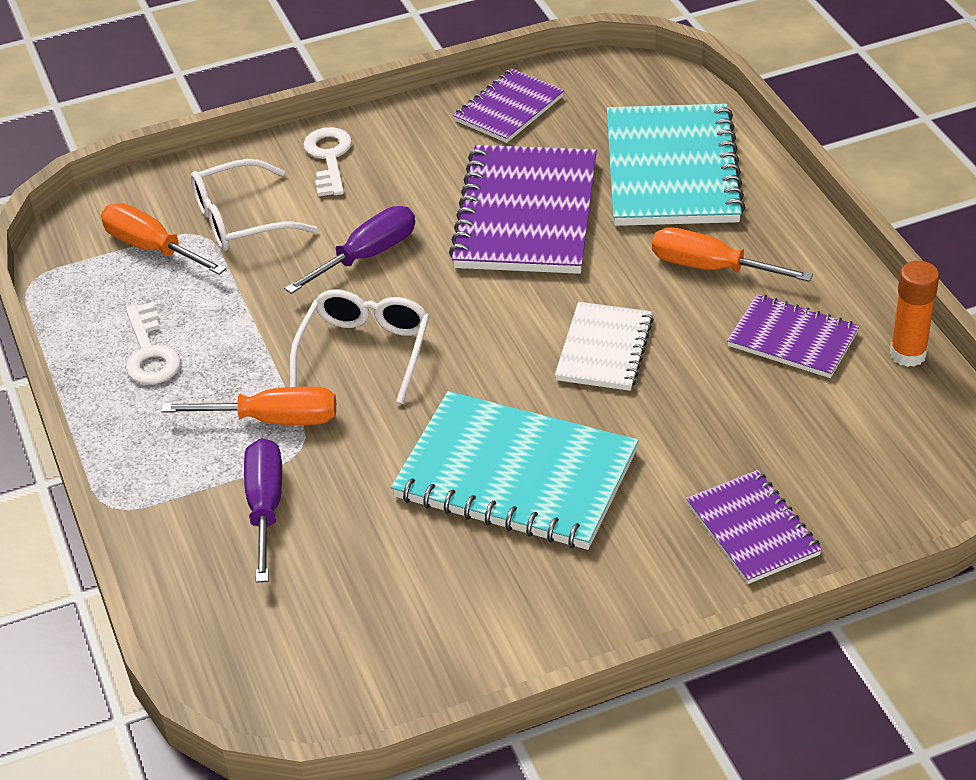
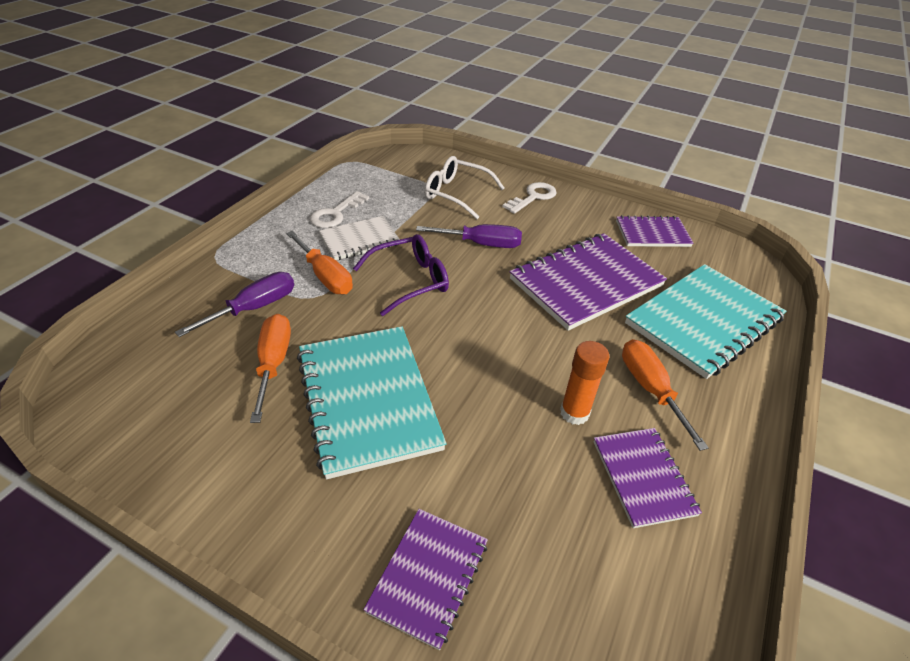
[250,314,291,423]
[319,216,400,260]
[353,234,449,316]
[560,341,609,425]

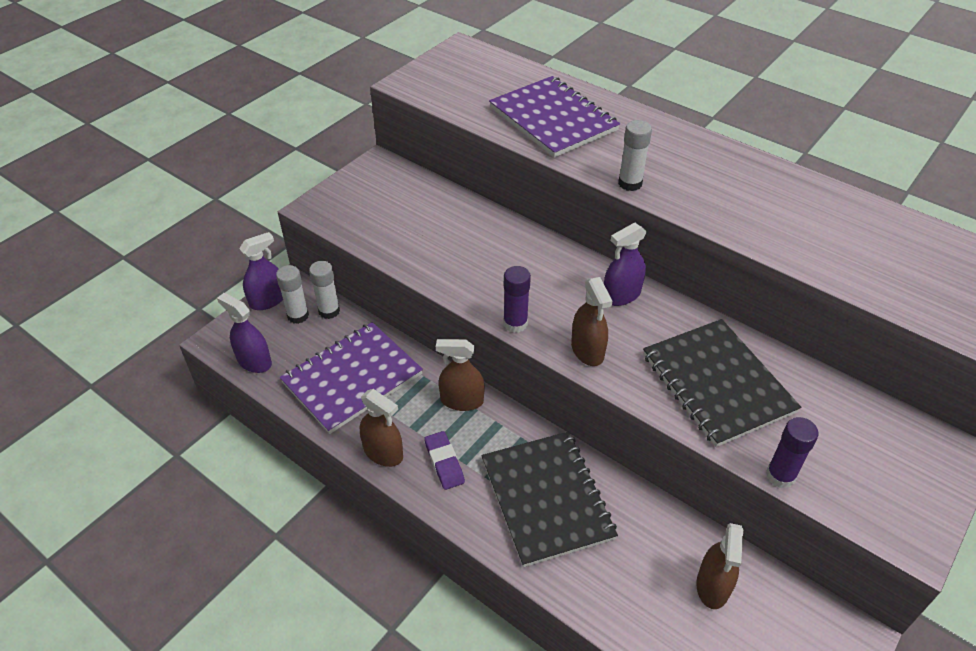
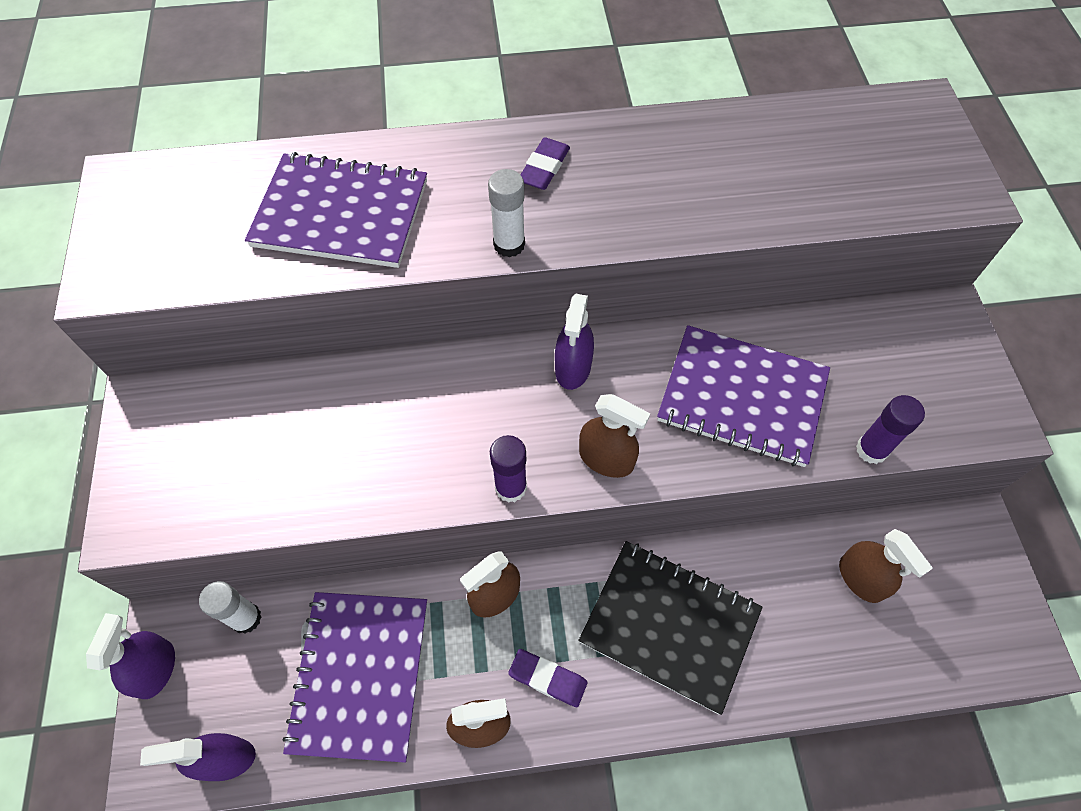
[520,137,570,190]
[657,325,830,467]
[276,265,309,324] (first image)

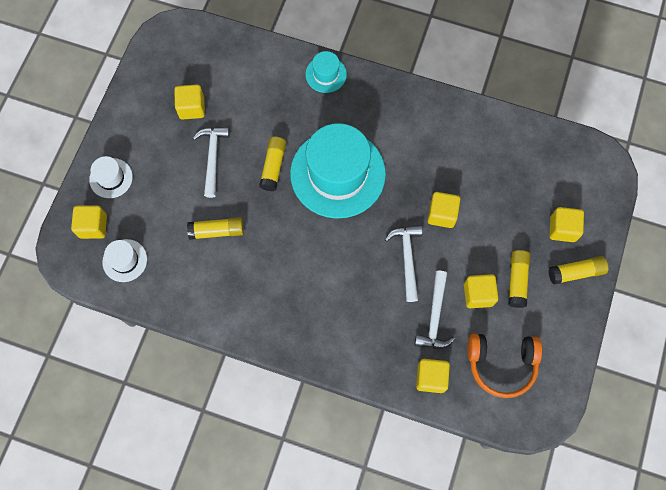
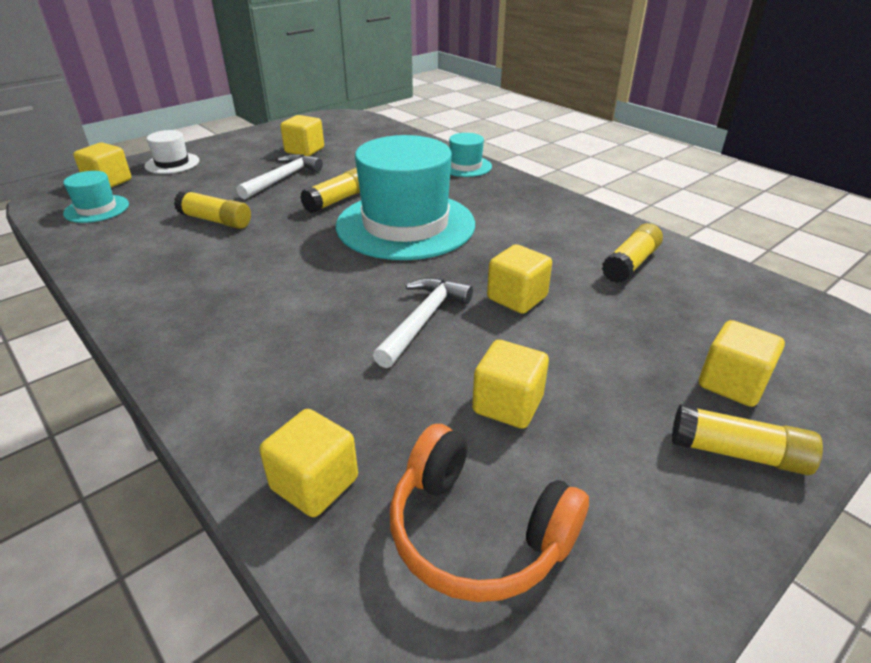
[63,171,129,223]
[602,223,663,283]
[414,271,455,349] (first image)

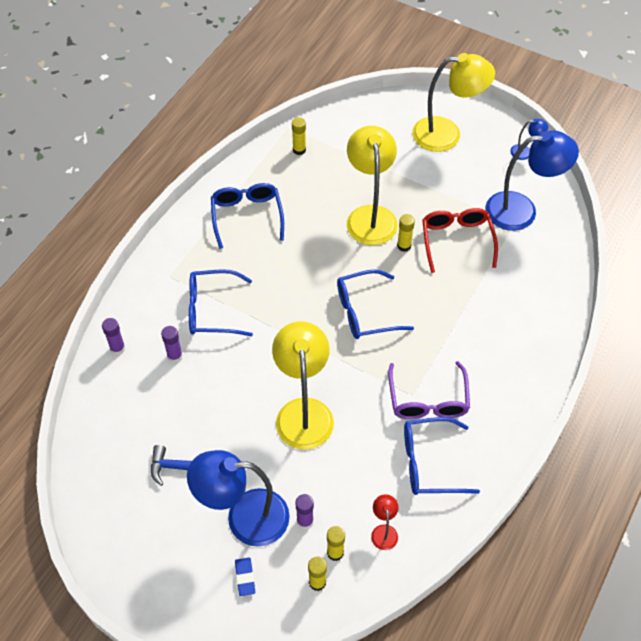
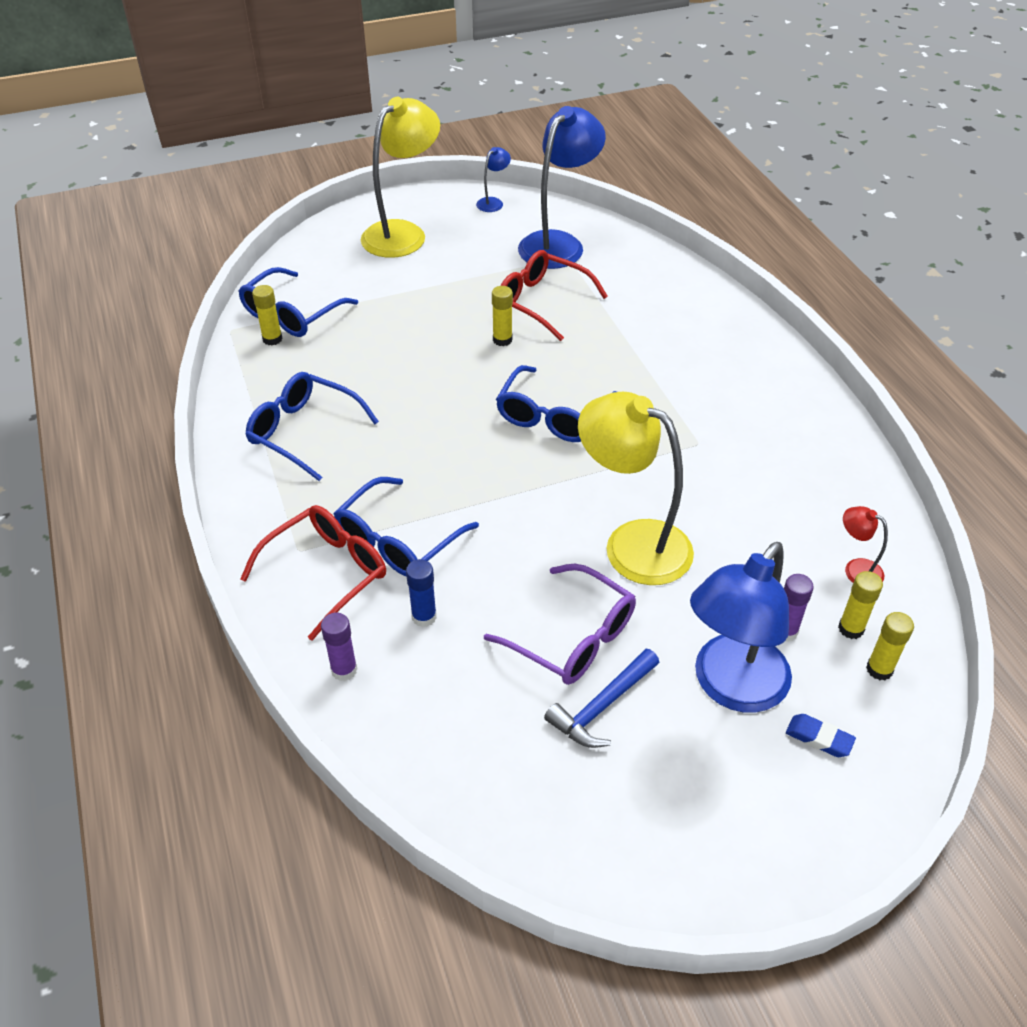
[238,267,358,337]
[240,505,386,641]
[406,559,437,627]
[484,564,636,685]
[347,126,397,245] (first image)

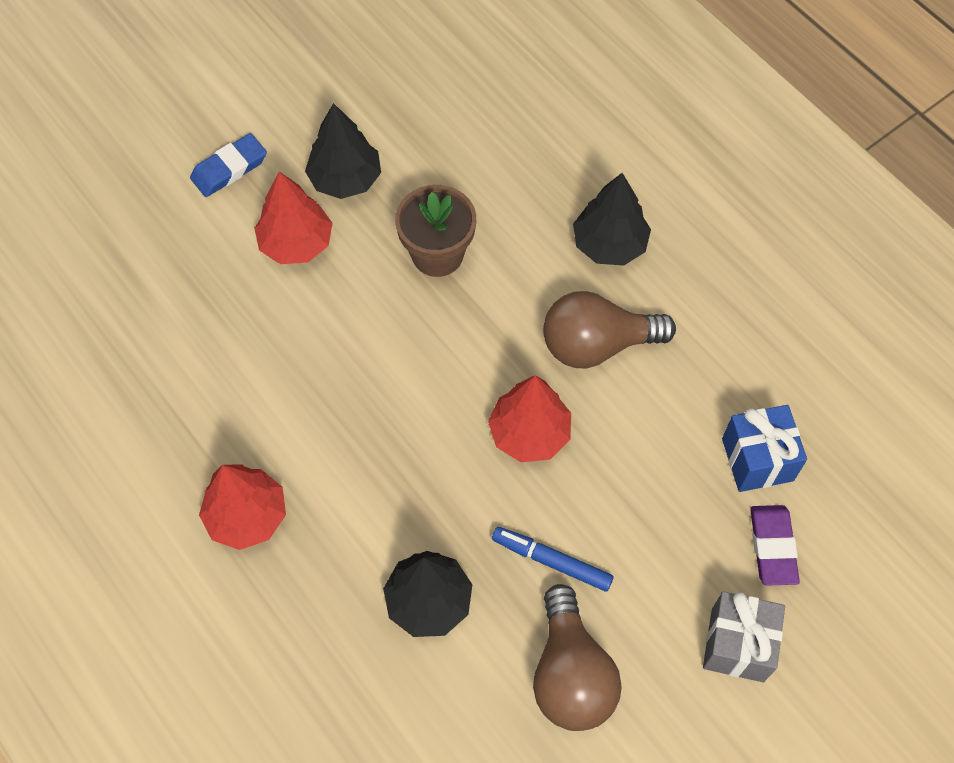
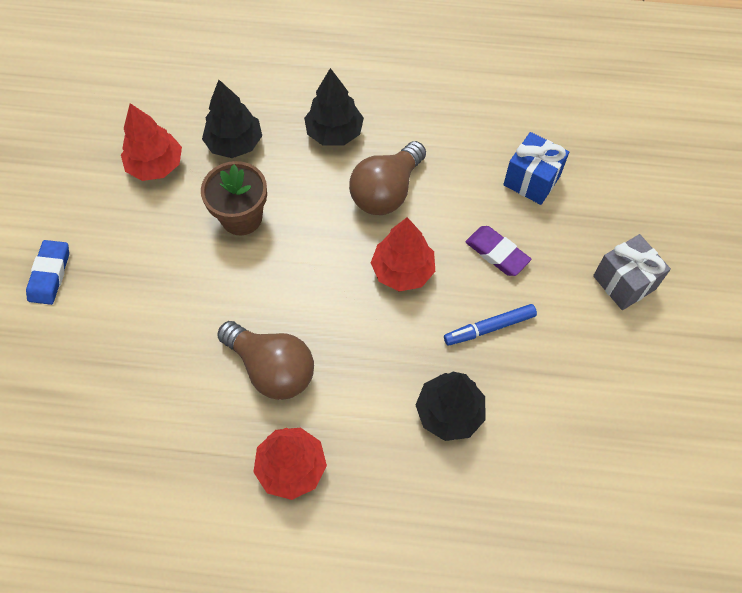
[121,103,182,181]
[202,80,262,158]
[217,321,314,400]
[465,226,531,276]

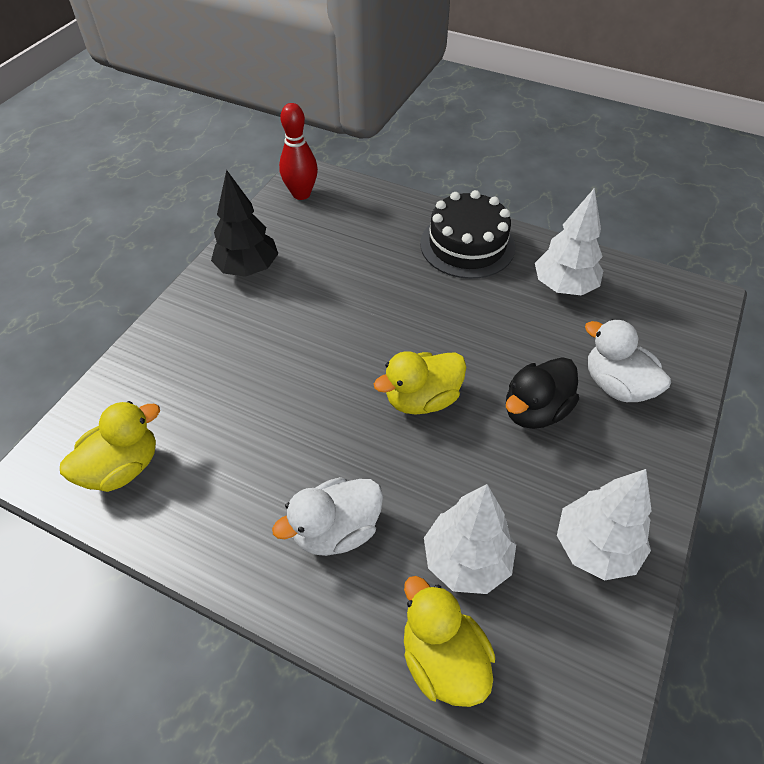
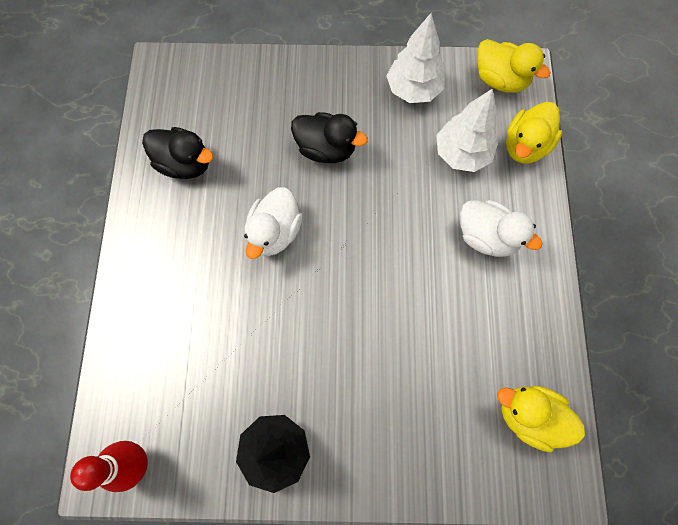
[142,127,213,179]
[244,187,302,259]
[477,39,551,93]
[420,190,515,279] (first image)

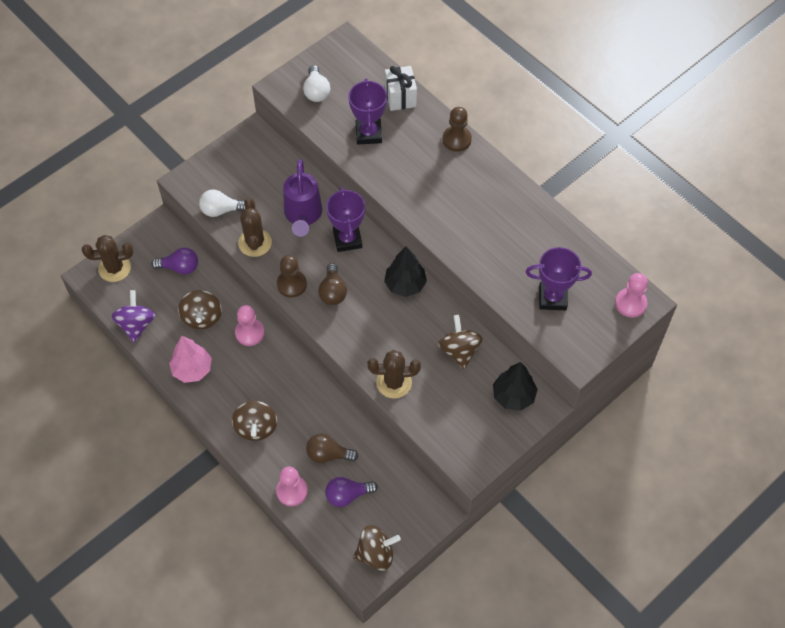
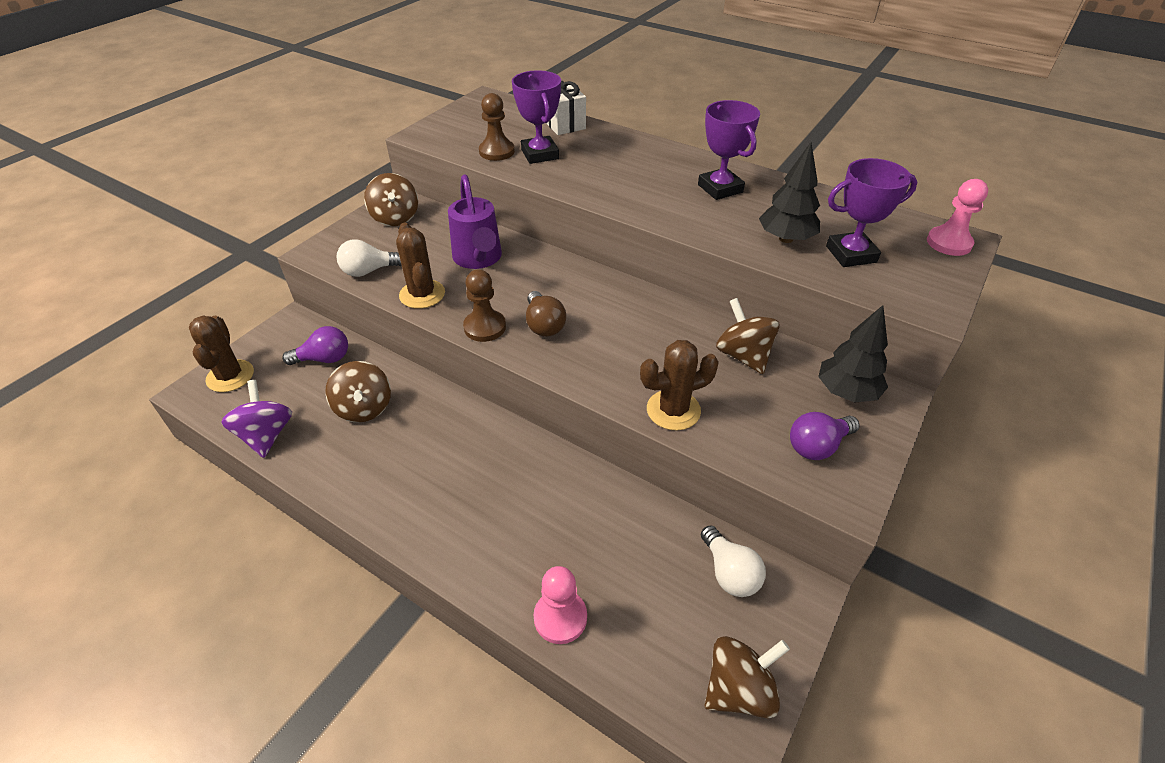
[189,316,254,392]
[364,173,418,226]
[479,93,515,161]
[698,100,760,200]
[701,525,766,597]
[759,142,820,243]
[790,412,860,460]
[169,336,212,383] (first image)
[235,305,265,346] (first image)
[306,434,358,463] (first image)

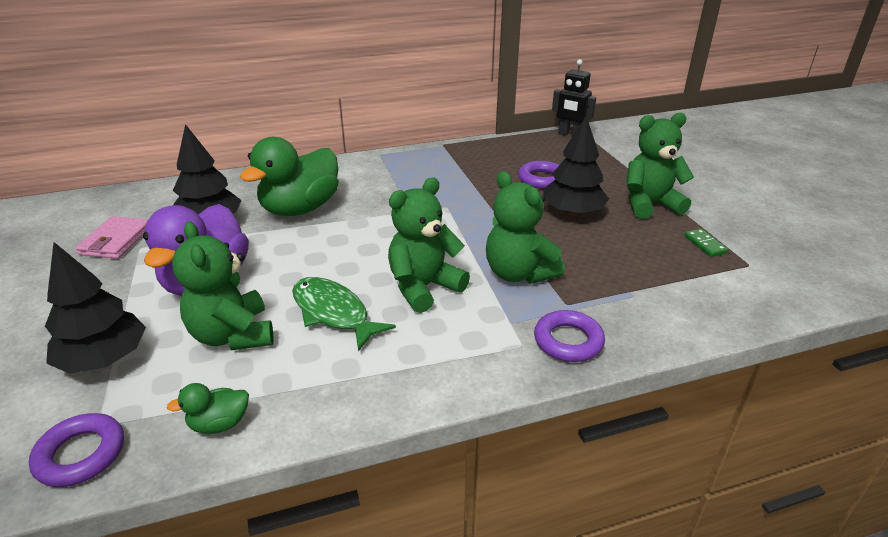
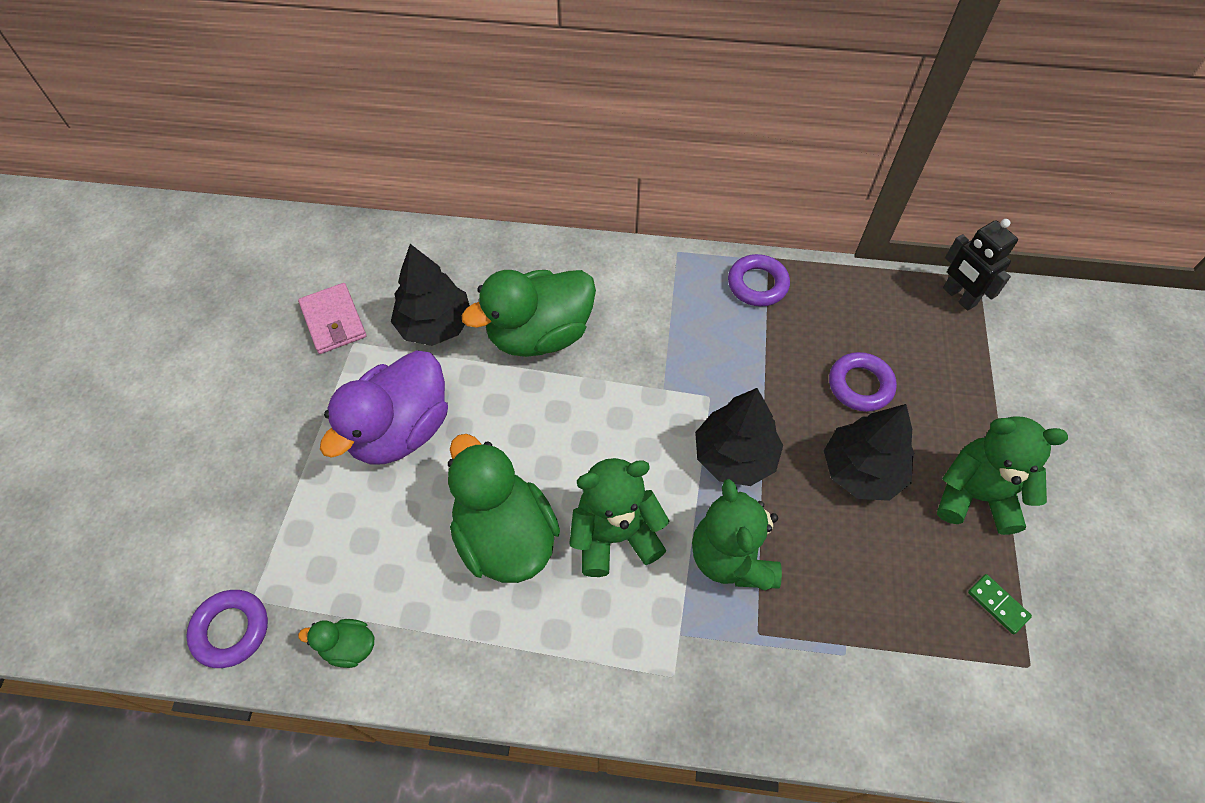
[298,283,366,354]
[448,434,560,583]
[695,388,783,486]
[728,254,790,307]
[968,574,1032,634]
[172,221,274,350] (first image)

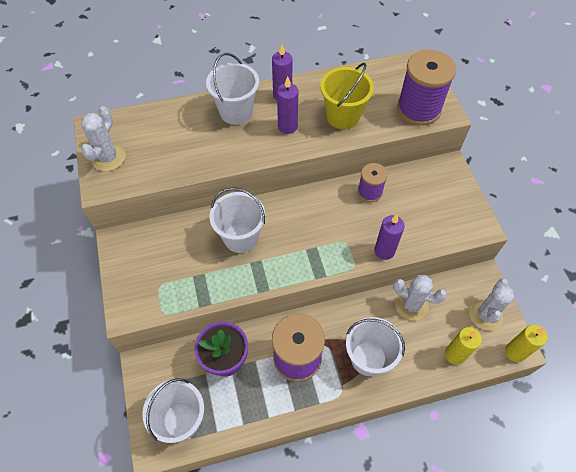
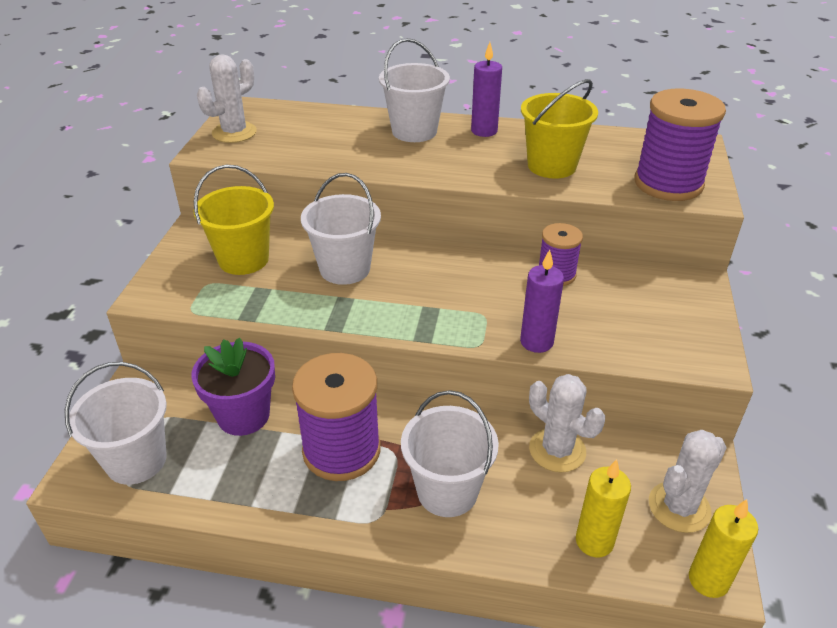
[194,165,274,275]
[277,77,298,134] (first image)

